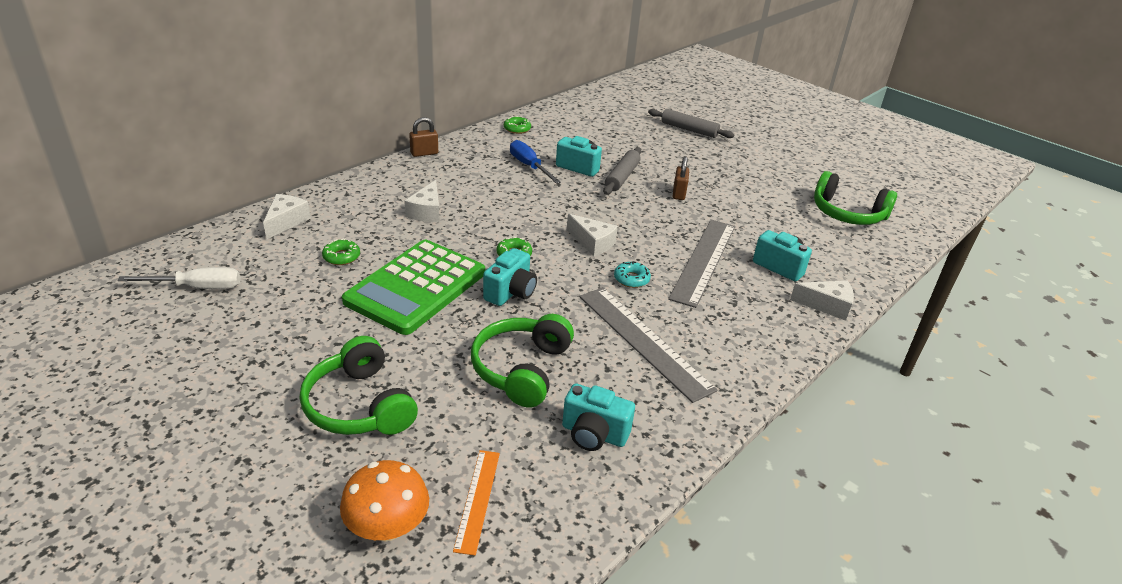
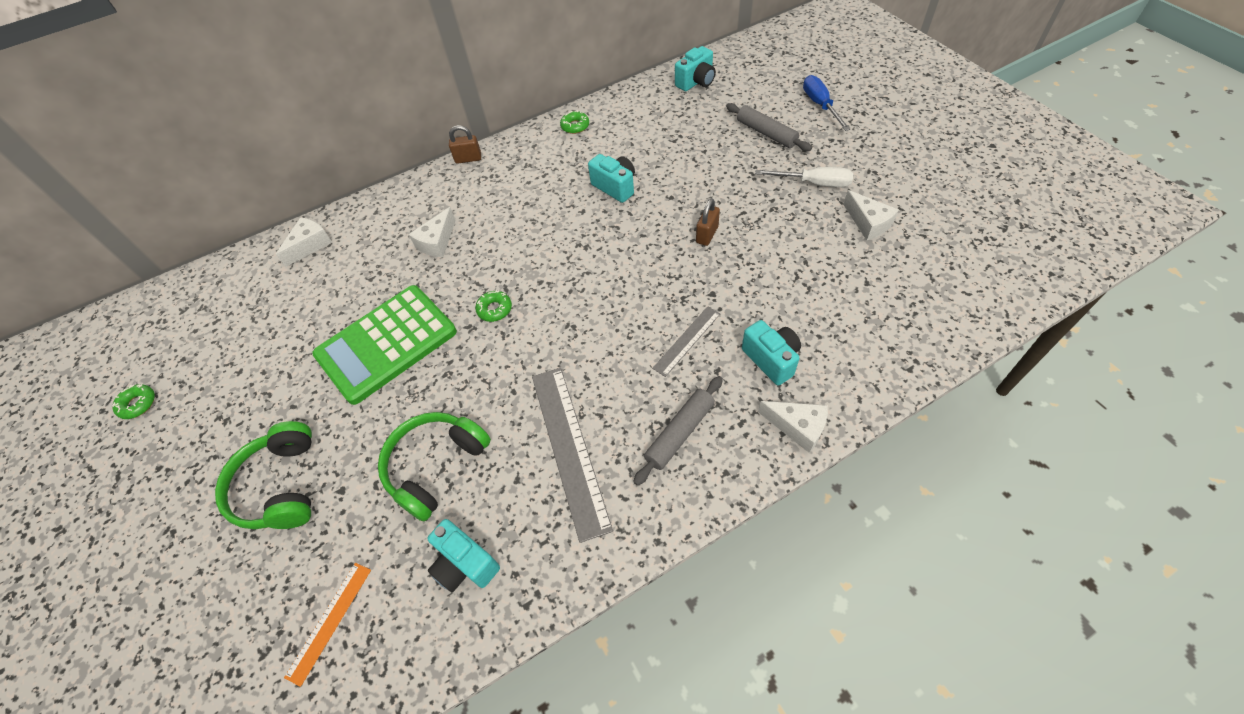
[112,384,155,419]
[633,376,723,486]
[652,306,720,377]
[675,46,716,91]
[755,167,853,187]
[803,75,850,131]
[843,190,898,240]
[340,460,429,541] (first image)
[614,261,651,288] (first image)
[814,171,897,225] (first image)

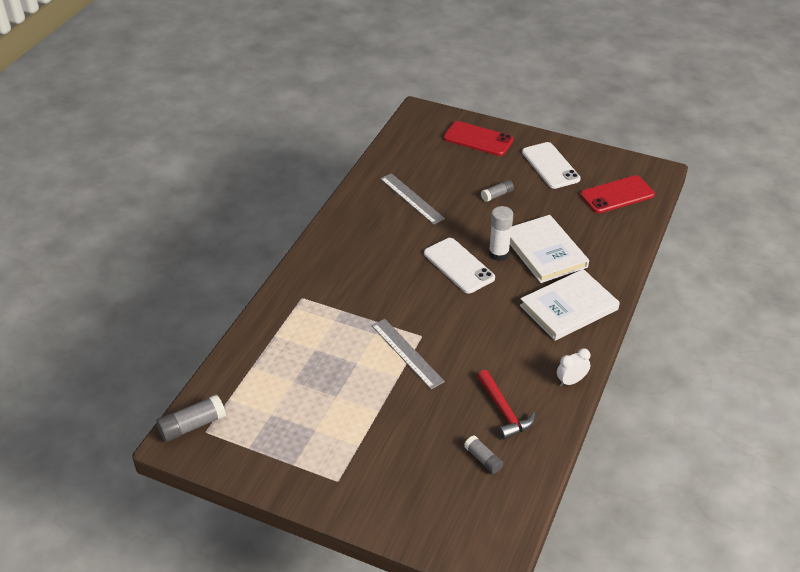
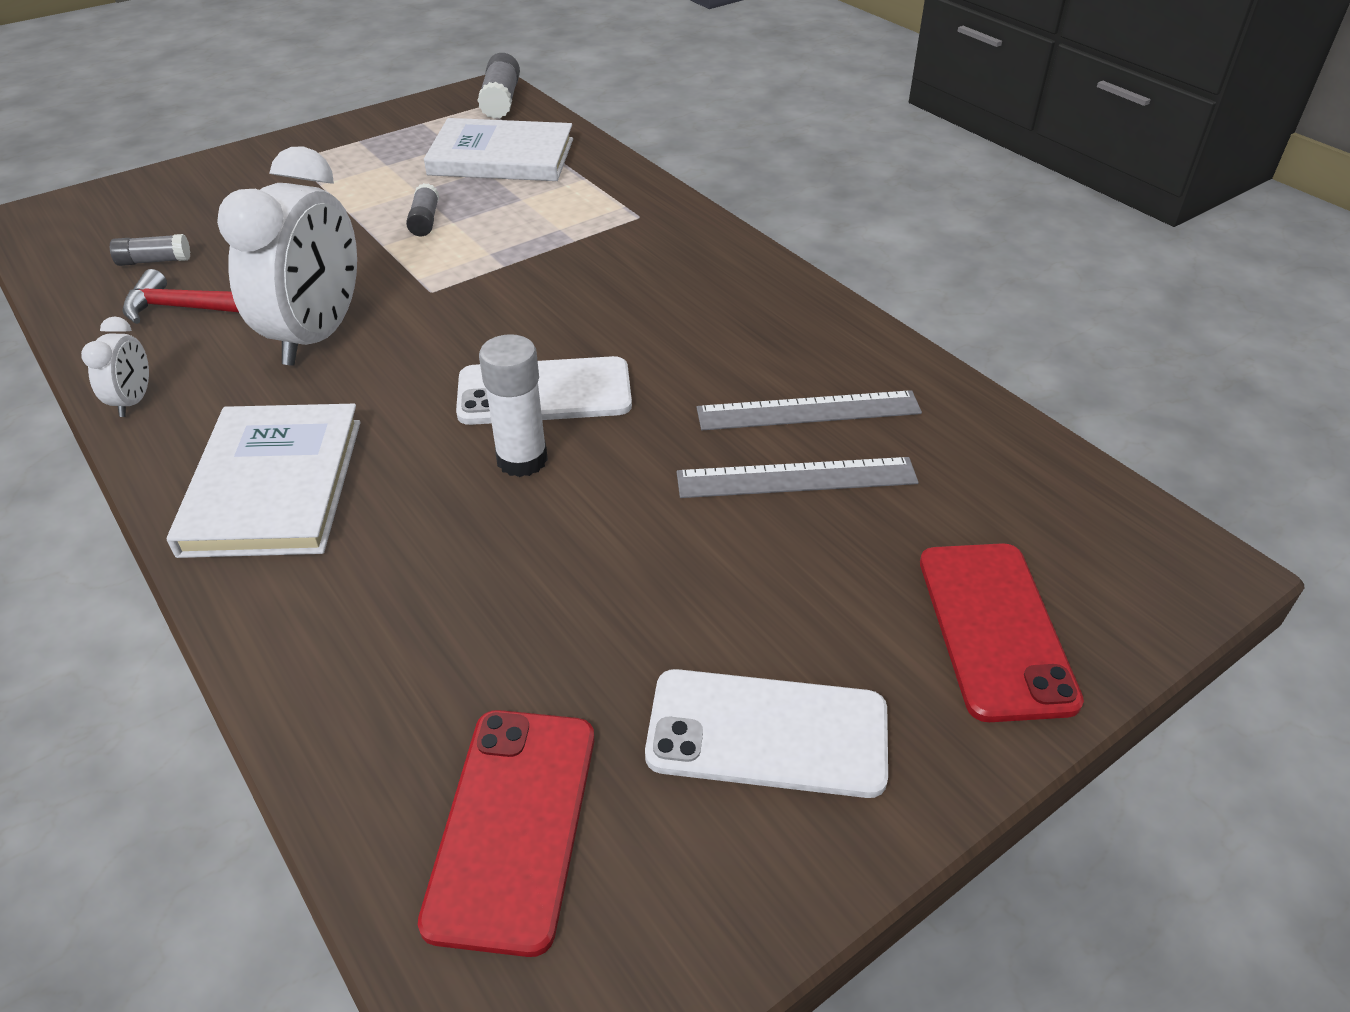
[217,146,357,366]
[406,183,439,236]
[424,118,573,181]
[677,457,919,498]
[920,543,1084,722]

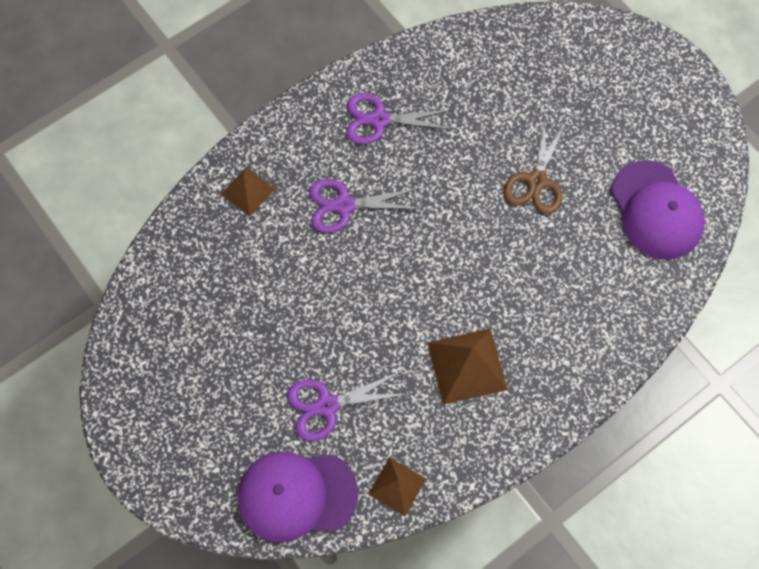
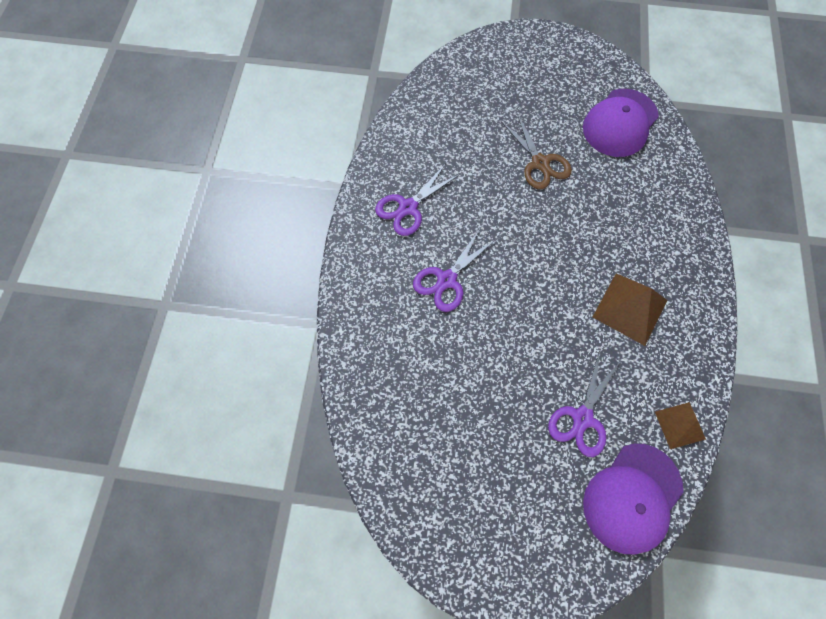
[583,89,659,157]
[221,168,275,216] (first image)

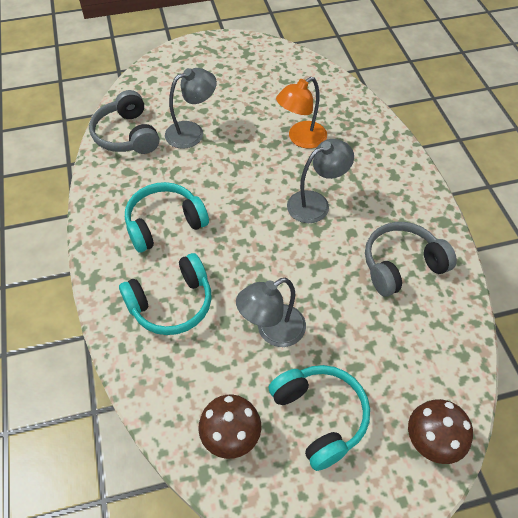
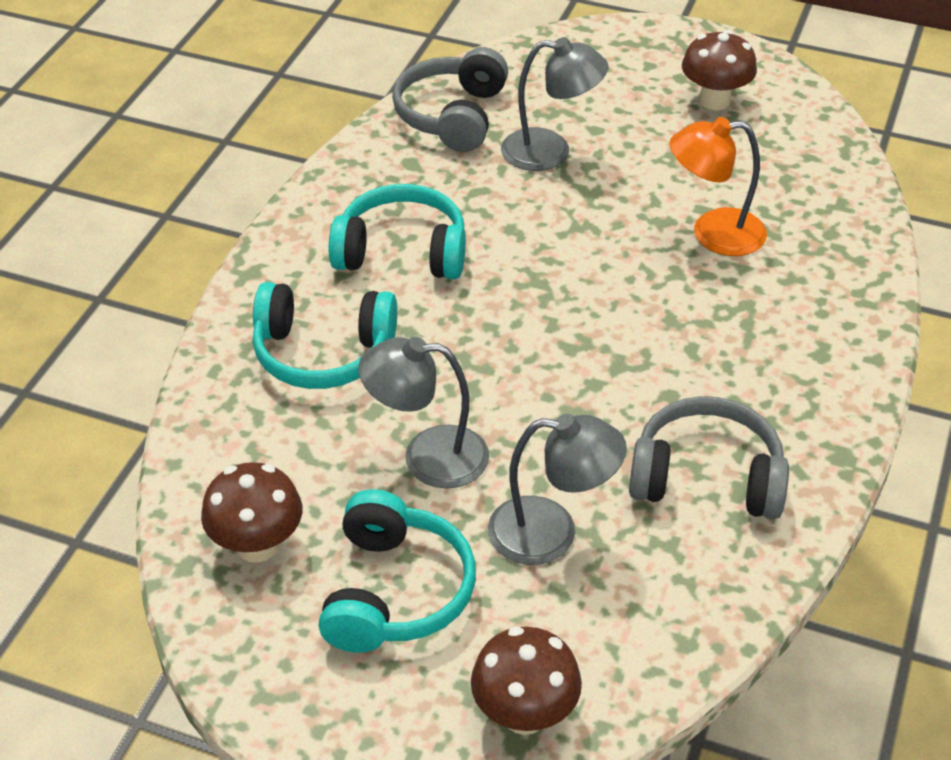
[488,414,627,565]
[682,30,757,110]

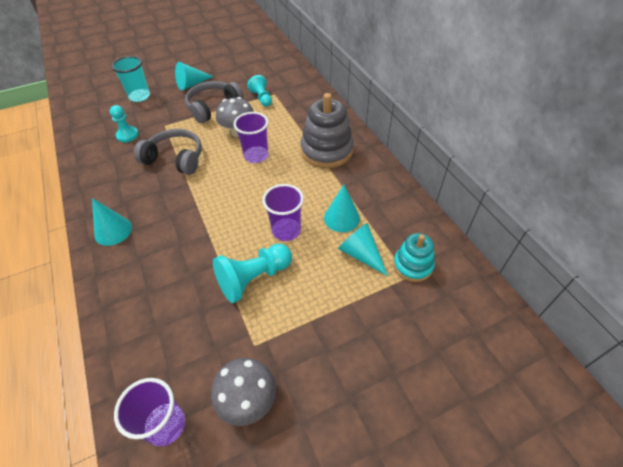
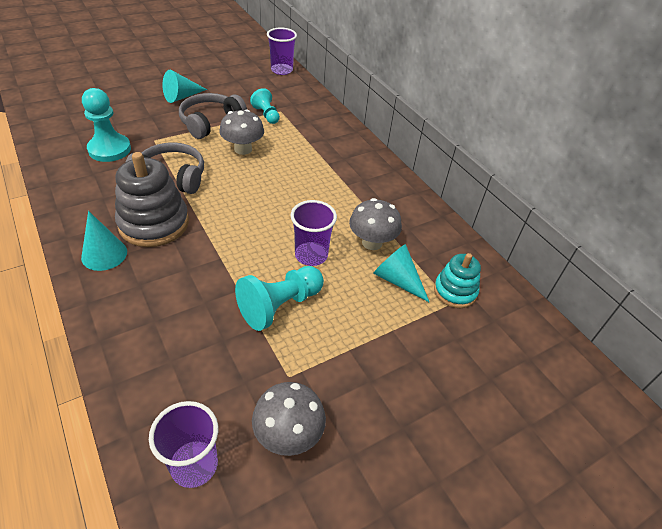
[82,88,131,162]
[115,152,189,247]
[267,28,297,75]
[349,198,402,250]
[112,56,150,102] (first image)

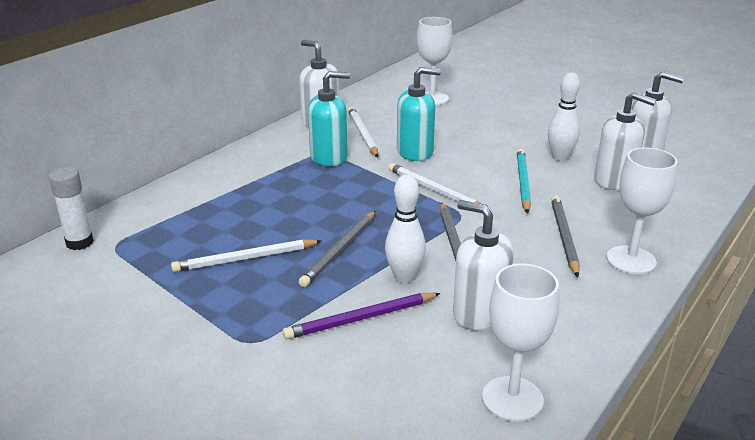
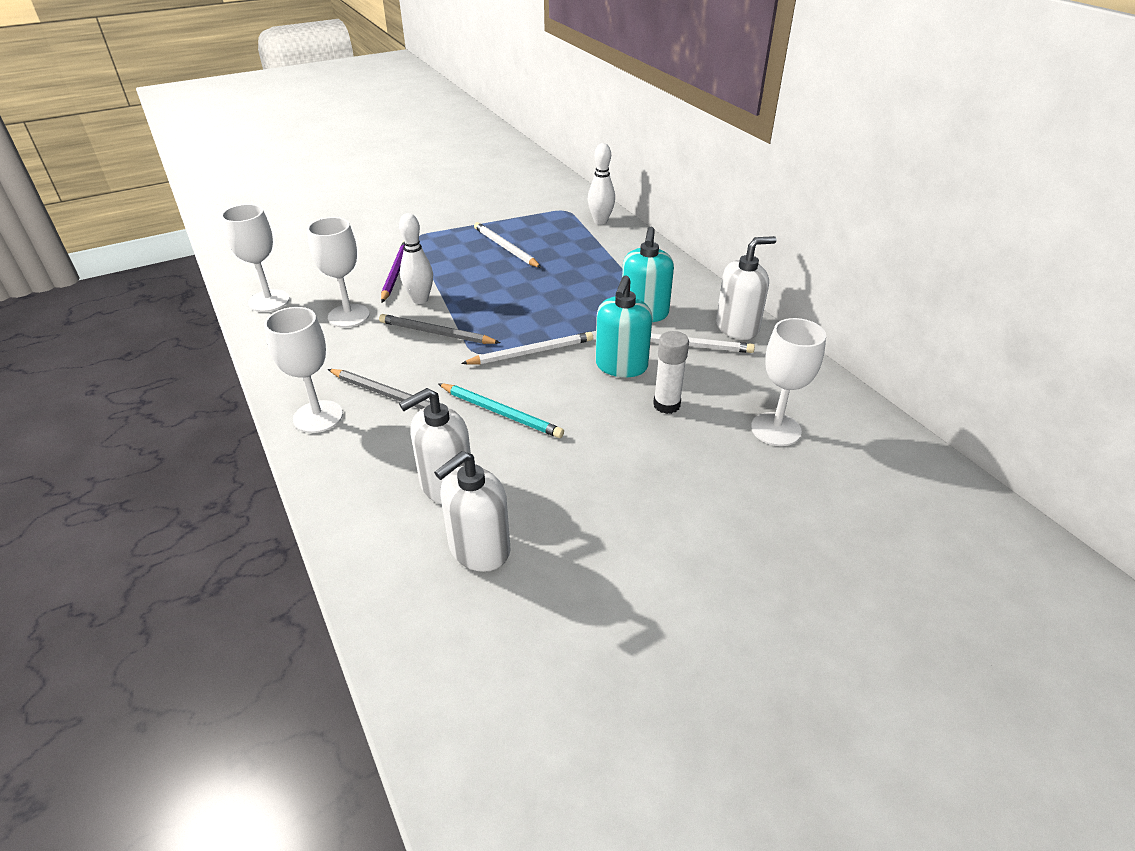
[307,217,370,328]
[474,222,541,268]
[588,143,615,225]
[653,331,689,414]
[299,211,375,287] (first image)

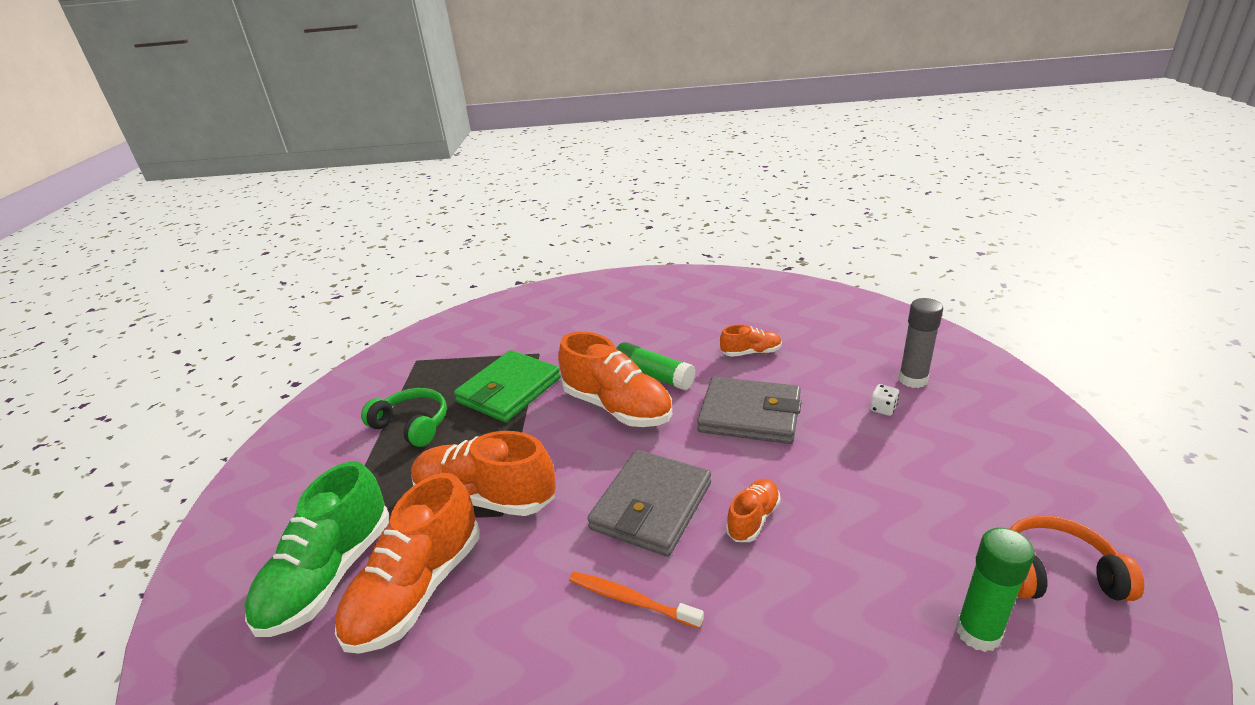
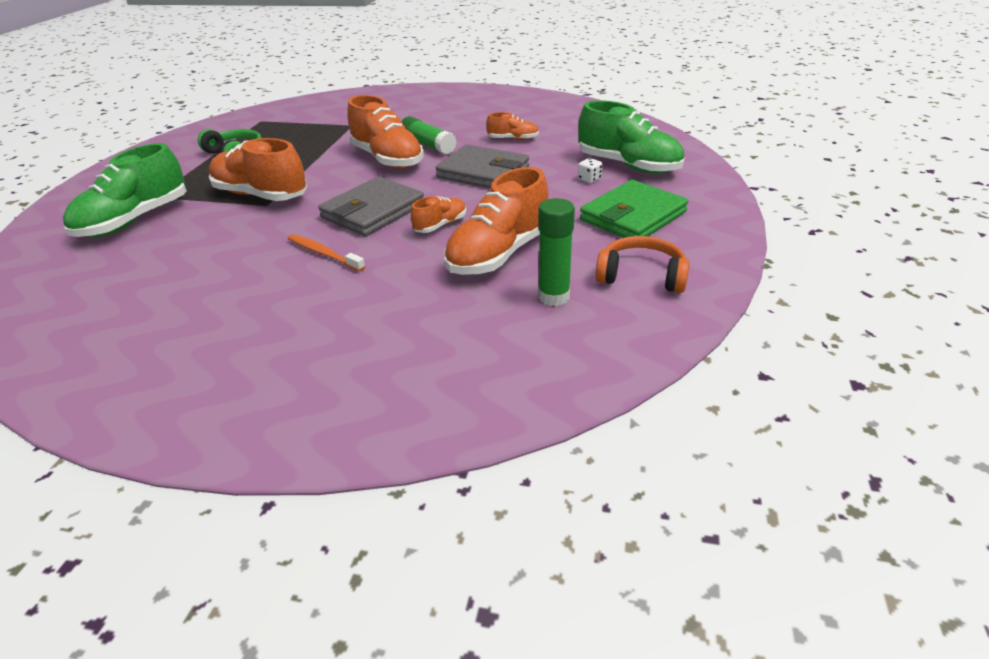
[444,167,548,275]
[578,100,685,174]
[580,180,688,238]

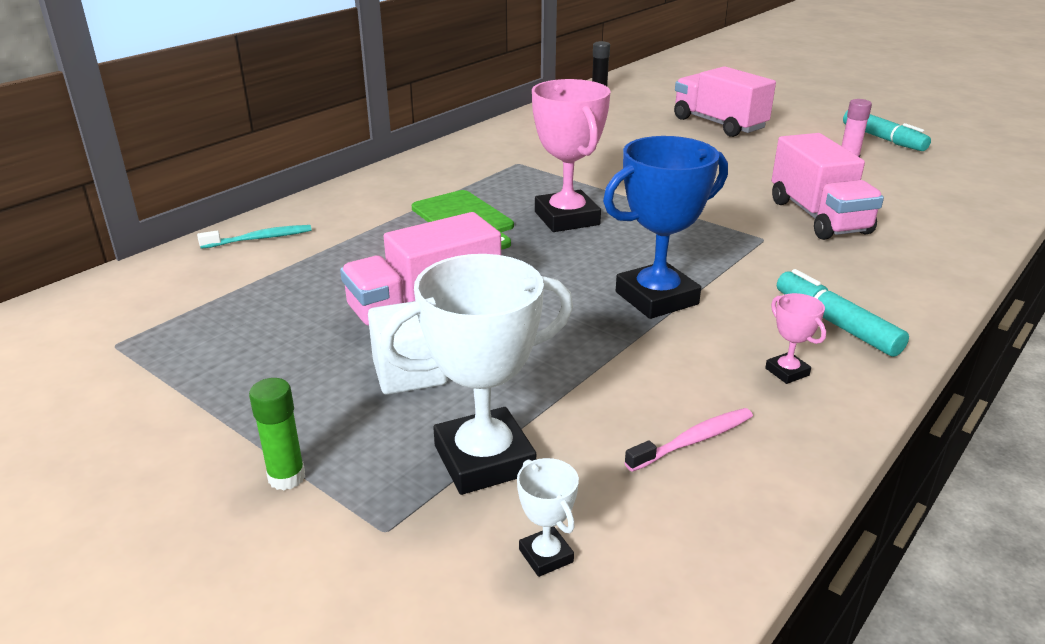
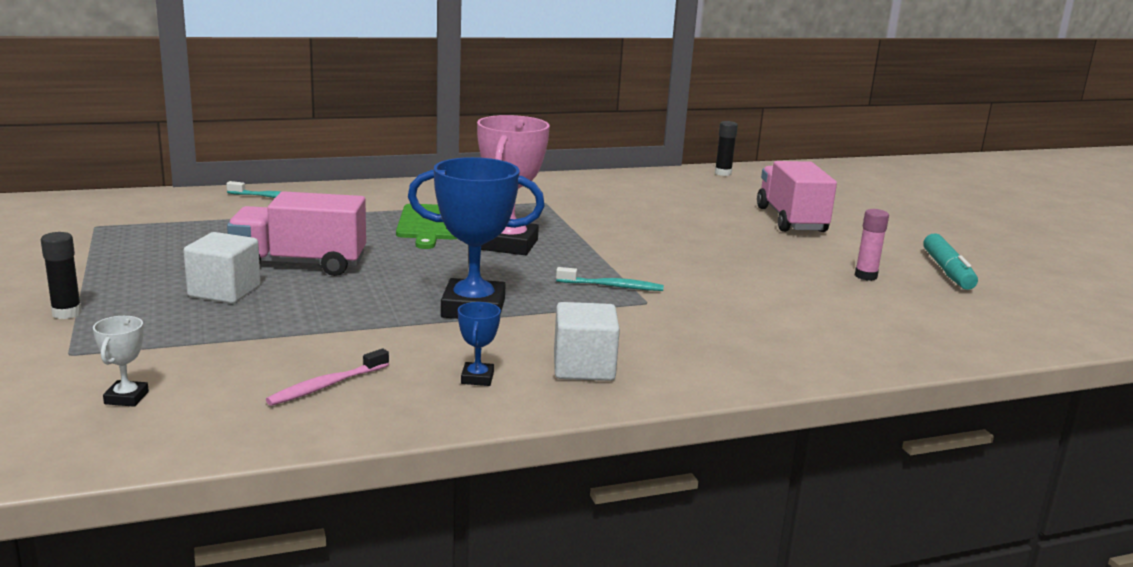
[41,232,82,319]
[266,349,389,406]
[458,302,501,386]
[554,302,620,381]
[556,267,664,291]
[380,254,573,495] (first image)
[772,133,884,240] (first image)

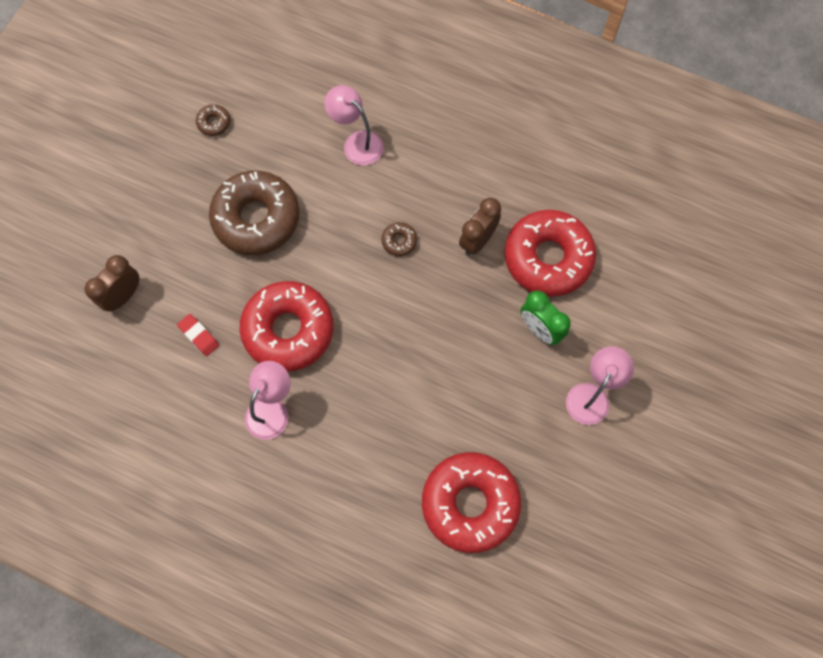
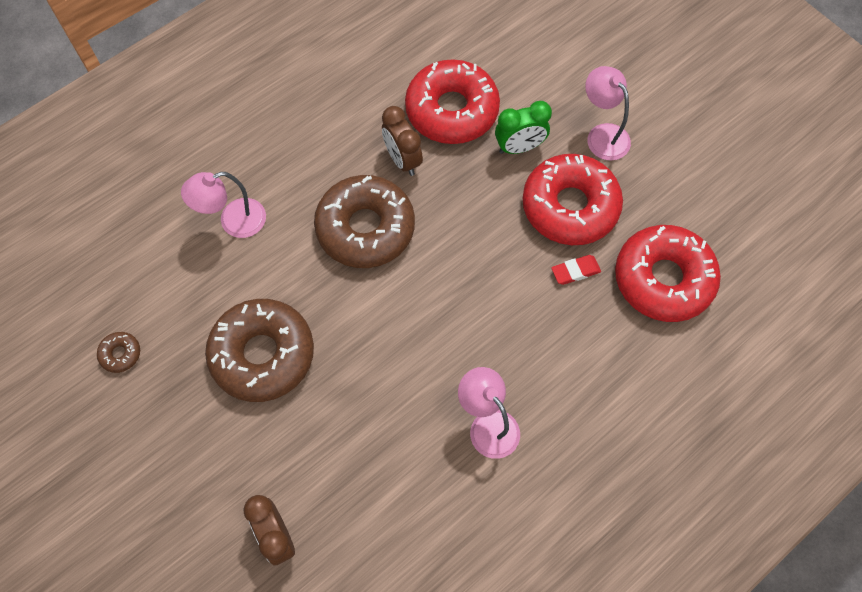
[314,175,415,268]
[523,154,623,245]
[551,255,601,285]

